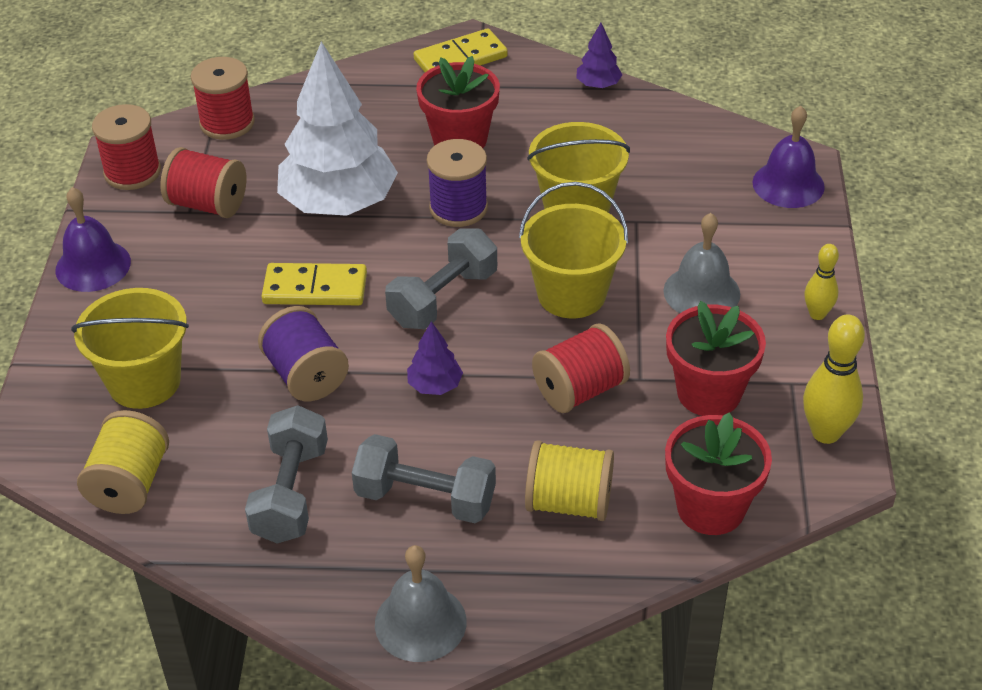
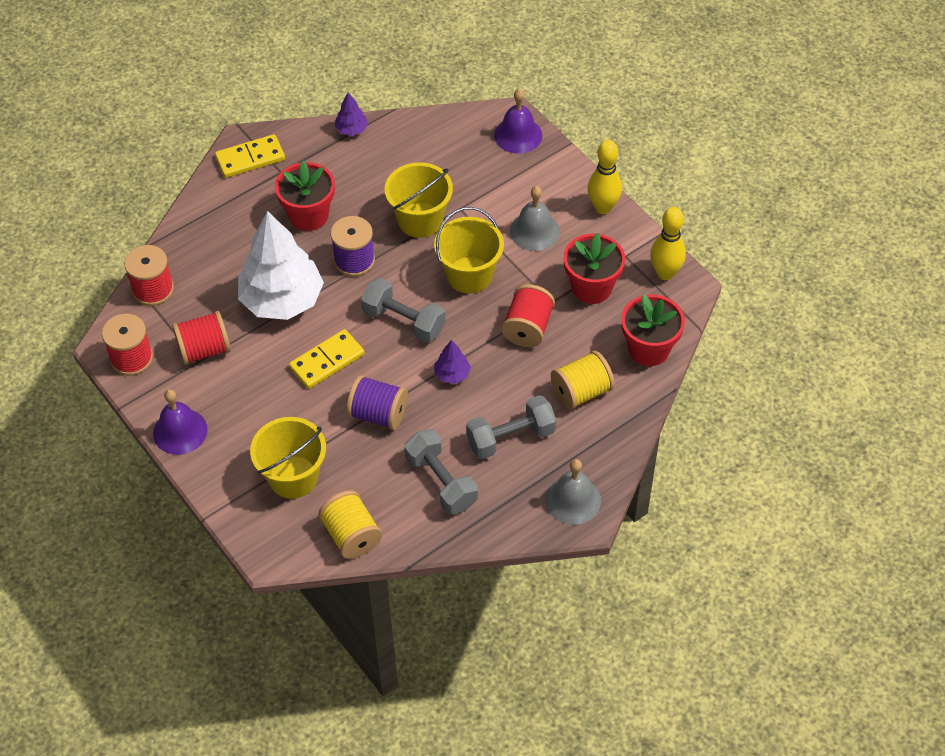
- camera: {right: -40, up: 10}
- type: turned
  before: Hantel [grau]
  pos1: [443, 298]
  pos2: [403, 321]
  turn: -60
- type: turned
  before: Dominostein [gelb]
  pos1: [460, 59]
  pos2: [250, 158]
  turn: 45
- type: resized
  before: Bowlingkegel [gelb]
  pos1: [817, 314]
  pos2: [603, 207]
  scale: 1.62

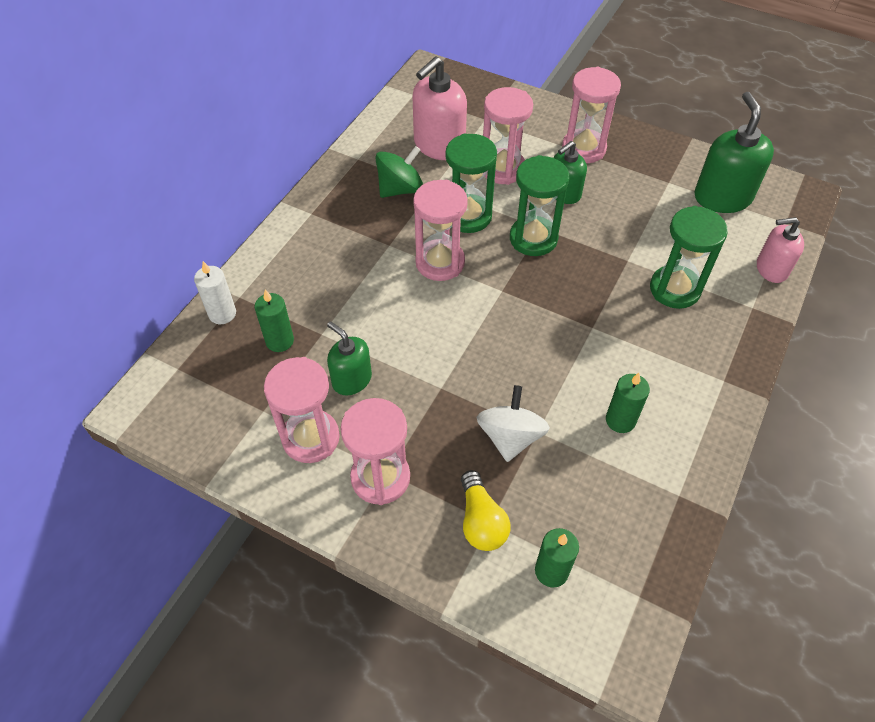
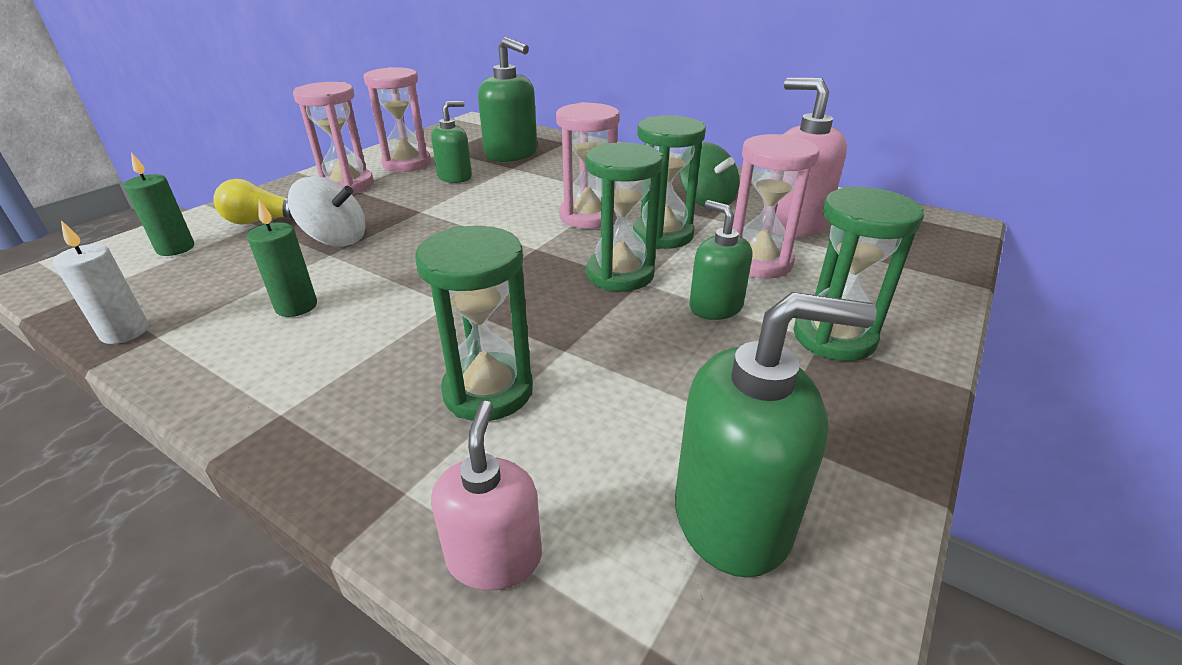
- camera: {right: 95, up: -20}
- type: moved
  before: Kerze [weiß]
  pos1: [222, 314]
  pos2: [125, 332]
- type: replaced
  before: Kerze [grün]
  after: Seifenspender [grün]
  pos1: [279, 341]
  pos2: [511, 154]
- type: recoloured
  before: Sanduhr [rosa]
  after: Sanduhr [grün]
  pos1: [583, 148]
  pos2: [834, 337]

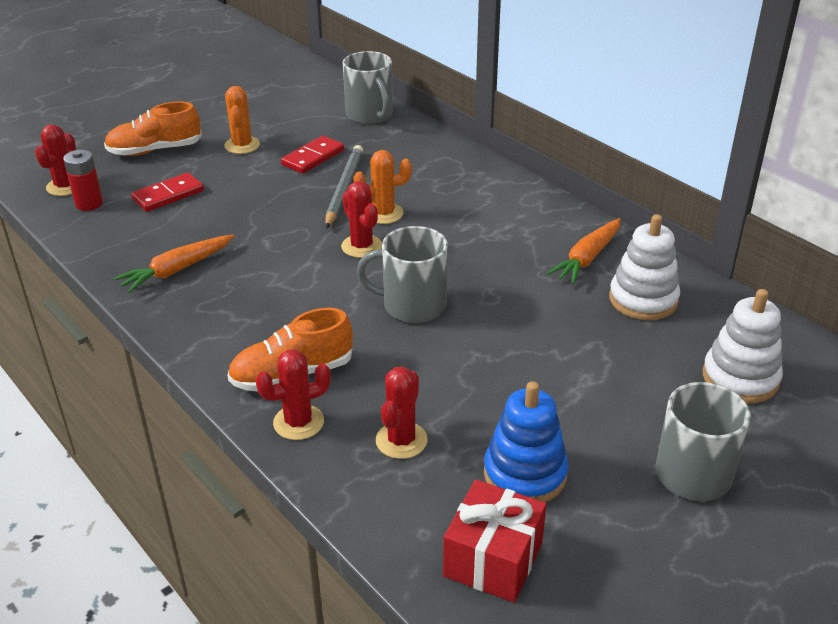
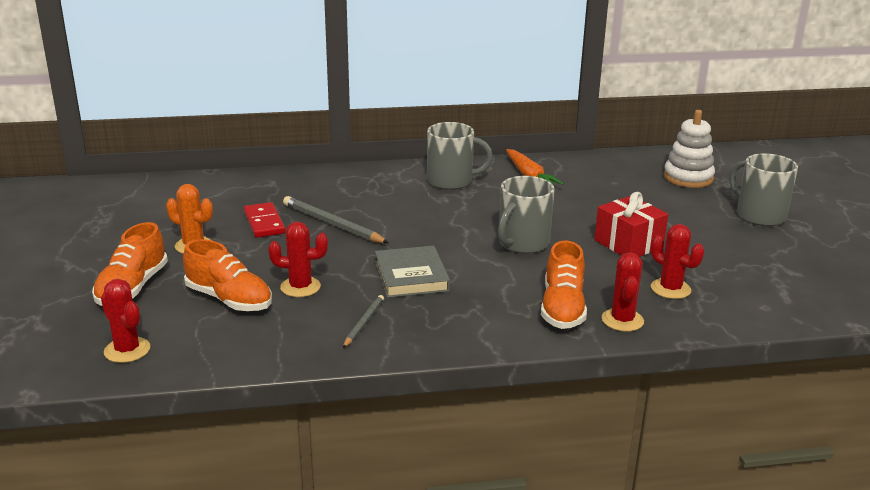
- camera: {right: -60, up: -10}
- type: removed
  before: Batterie [rot]
  pos1: [89, 203]
- type: removed
  before: Kaktus [orange]
  pos1: [383, 213]
- type: removed
  before: Stapelspielzeug [blau]
  pos1: [525, 474]
- type: removed
  before: Stapelspielzeug [weiß]
  pos1: [643, 299]
- type: added
  after: Buch [grau]
  pos2: [411, 276]
- type: moved
  before: Kaktus [rot]
  pos1: [361, 246]
  pos2: [300, 287]
- type: moved
  before: Tasse [grau]
  pos1: [370, 115]
  pos2: [451, 181]
- type: moved
  before: Geschenk [rot]
  pos1: [493, 559]
  pos2: [628, 244]
- type: replaced
  before: Karotte [orange]
  after: Bleistift [grau]
  pos1: [177, 270]
  pos2: [364, 323]
- type: replaced
  before: Dominostein [rot]
  after: Schuh [orange]
  pos1: [168, 195]
  pos2: [229, 299]

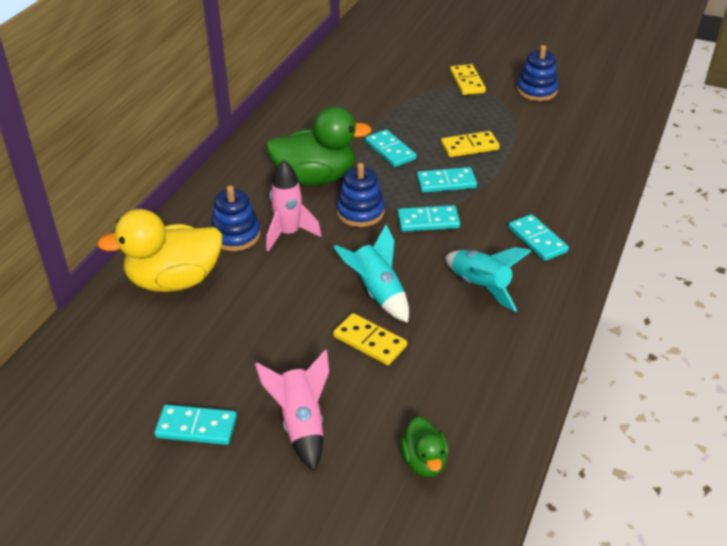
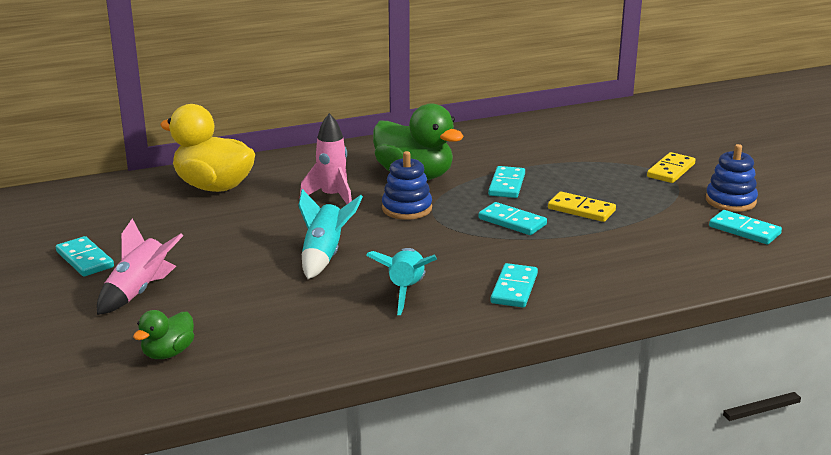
- camera: {right: 45, up: -15}
- type: removed
  before: Stapelspielzeug [blau]
  pos1: [235, 235]
- type: removed
  before: Dominostein [gelb]
  pos1: [370, 341]
- type: moved
  before: Dominostein [türkis]
  pos1: [428, 221]
  pos2: [744, 230]

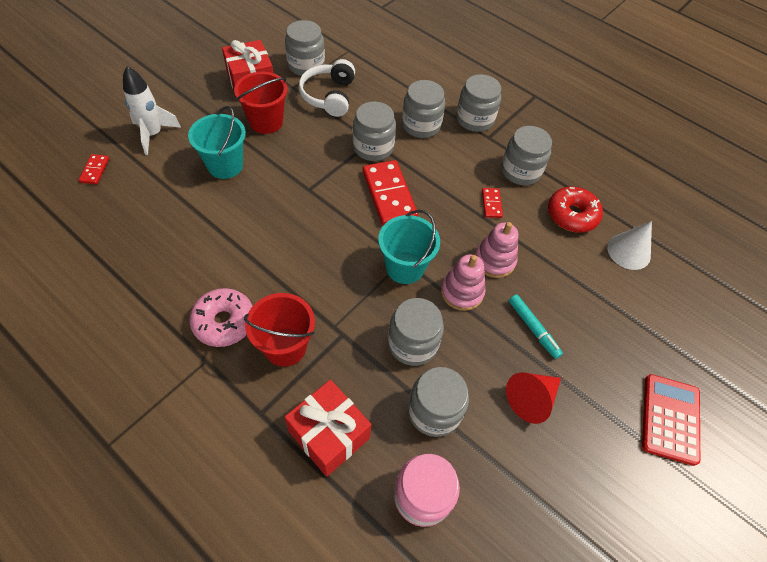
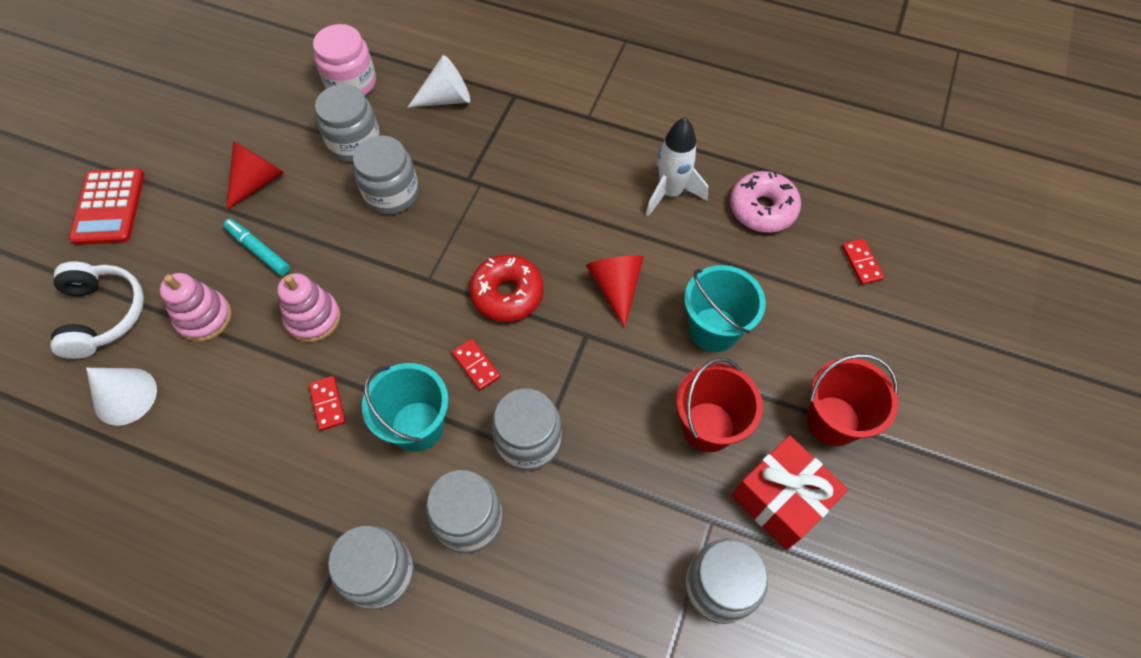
- camera: {right: 165, up: 5}
- type: removed
  before: Einmachglas [grau]
  pos1: [520, 171]
- type: added
  after: Kegel [rot]
  pos2: [616, 287]
- type: moved
  before: Rakete [weiß]
  pos1: [153, 134]
  pos2: [670, 193]
- type: moved
  before: Donut [rosa]
  pos1: [224, 322]
  pos2: [762, 209]
- type: moved
  before: Eimer [rot]
  pos1: [285, 347]
  pos2: [833, 420]
- type: moved
  before: Kopfhörer [weiß]
  pos1: [329, 96]
  pos2: [103, 315]
- type: moved
  before: Eimer [türkis]
  pos1: [405, 267]
  pos2: [417, 426]
- type: moved
  before: Stapelspielzeug [rosa]
  pos1: [462, 292]
  pos2: [204, 318]
- type: moved
  before: Donut [rot]
  pos1: [572, 215]
  pos2: [507, 294]
- type: replaced
  before: Geschenk [rot]
  after: Kegel [weiß]
  pos1: [329, 434]
  pos2: [446, 98]
- type: resized
  before: Dominostein [rot]
  pos1: [389, 195]
  pos2: [476, 365]
  scale: 0.48

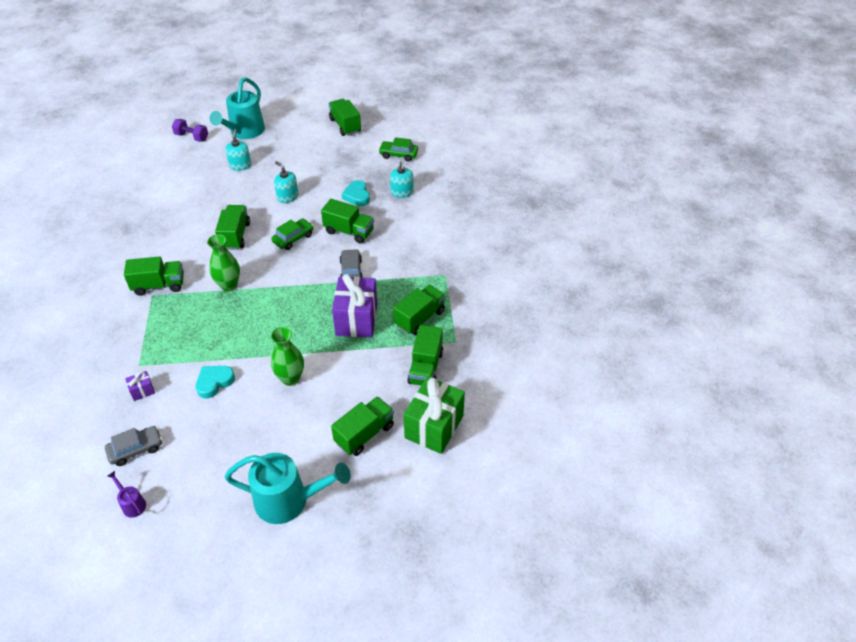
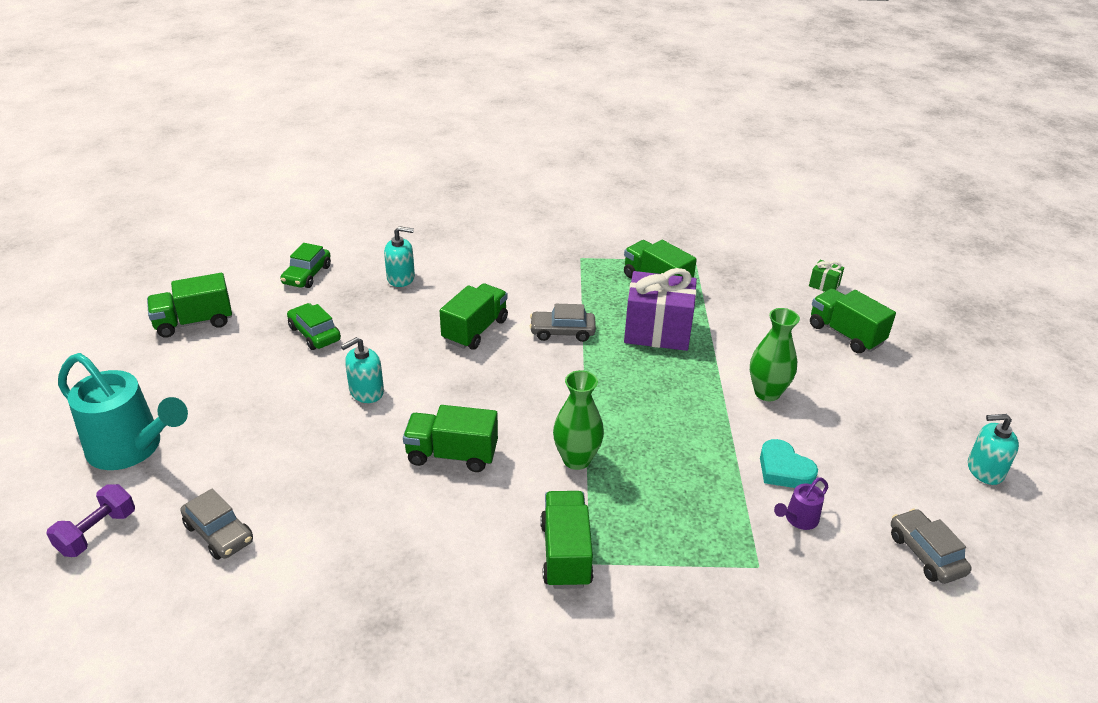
- camera: {right: -85, up: -10}
- type: removed
  before: Geschenk [lila]
  pos1: [142, 391]
- type: removed
  before: Gießkanne [türkis]
  pos1: [289, 500]
- type: removed
  before: Herz [türkis]
  pos1: [357, 196]
- type: removed
  before: Lastwagen [grün]
  pos1: [425, 367]
- type: added
  after: Auto [grau]
  pos2: [219, 533]
- type: moved
  before: Gießkanne [lila]
  pos1: [132, 504]
  pos2: [798, 519]
- type: moved
  before: Seifenspender [türkis]
  pos1: [240, 165]
  pos2: [985, 470]
- type: moved
  before: Auto [grün]
  pos1: [293, 238]
  pos2: [314, 334]
- type: resized
  before: Geschenk [grün]
  pos1: [434, 427]
  pos2: [824, 285]
  scale: 0.43

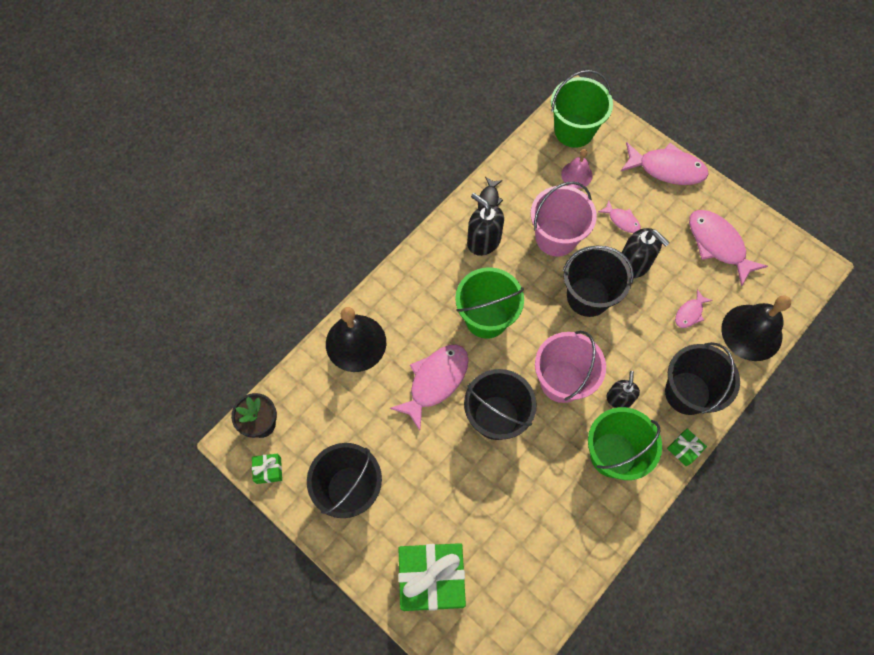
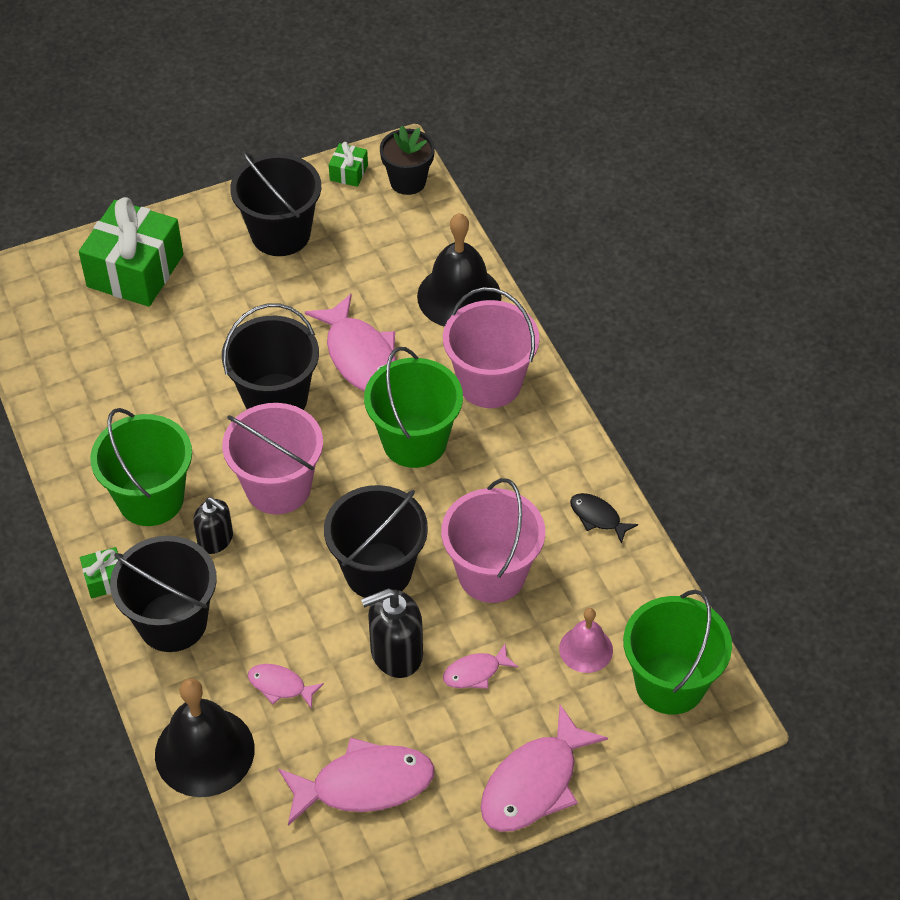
- camera: {right: 115, up: -15}
- type: removed
  before: Seifenspender [schwarz]
  pos1: [483, 241]
- type: added
  after: Eimer [rosa]
  pos2: [489, 383]
- type: turned
  before: Fisch [rosa]
  pos1: [690, 313]
  pos2: [280, 686]
  turn: -45

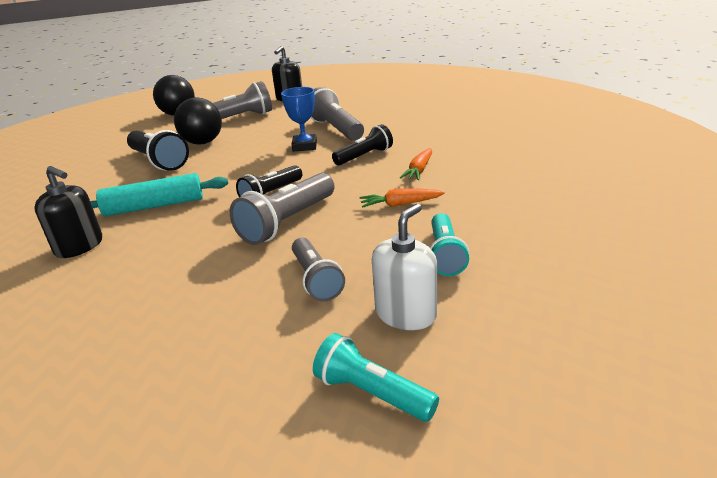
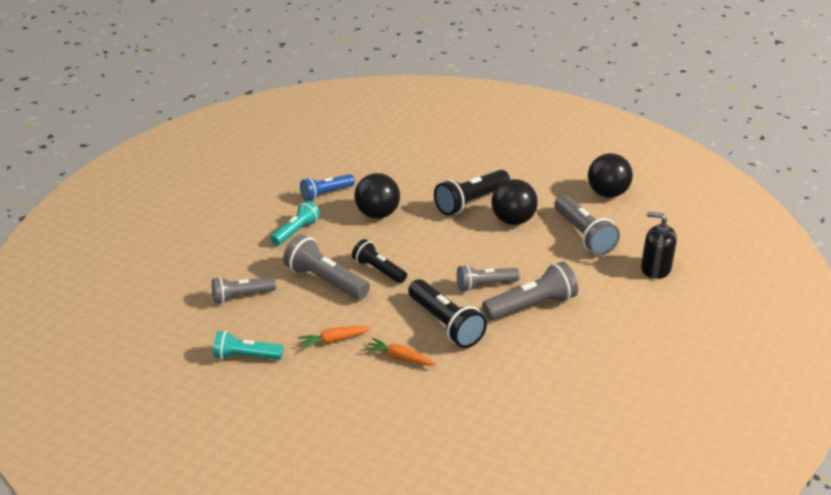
- camera: {right: 90, up: 5}
- type: removed
  before: Seifenspender [weiß]
  pos1: [406, 314]
- type: moved
  before: Taschenlampe [türkis]
  pos1: [371, 393]
  pos2: [296, 231]
- type: replaced
  before: Seifenspender [schwarz]
  after: Taschenlampe [blau]
  pos1: [79, 246]
  pos2: [326, 194]
- type: replaced
  before: Nudelholz [türkis]
  after: Ball [schwarz]
  pos1: [154, 206]
  pos2: [377, 214]
- type: replaced
  before: Pokal [blau]
  after: Taschenlampe [grau]
  pos1: [304, 146]
  pos2: [485, 285]
- type: turned
  before: Karotte [orange]
  pos1: [400, 204]
  pos2: [333, 340]
  turn: -105
- type: resized
  before: Taschenlampe [schwarz]
  pos1: [364, 156]
  pos2: [446, 324]
  scale: 1.51

